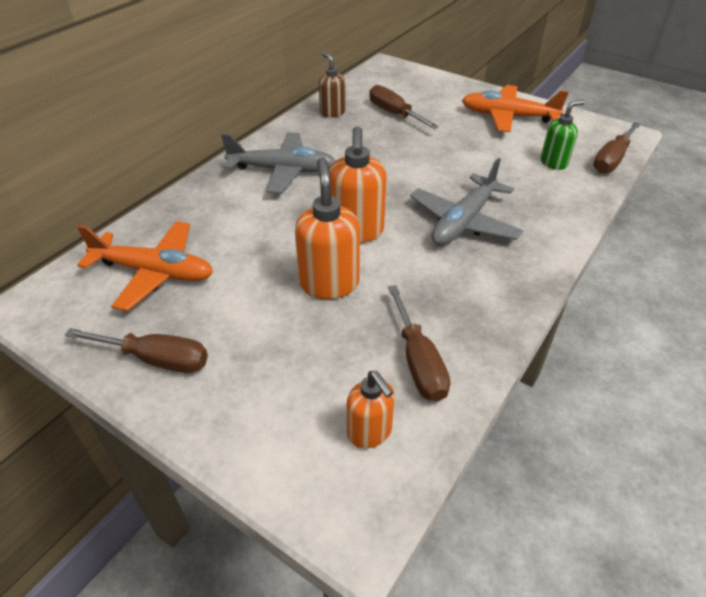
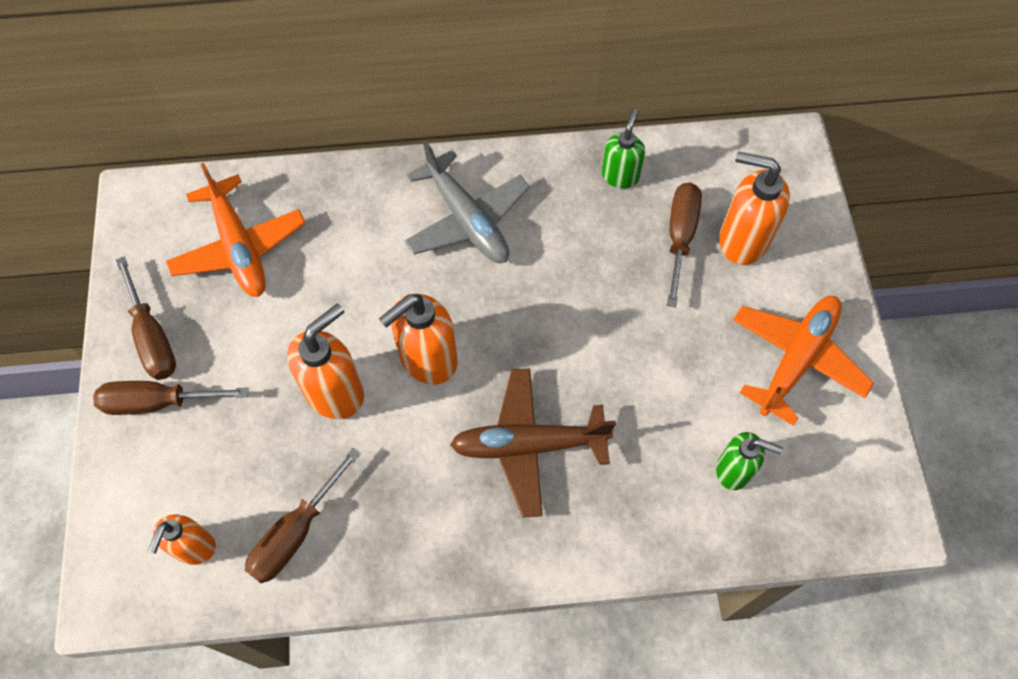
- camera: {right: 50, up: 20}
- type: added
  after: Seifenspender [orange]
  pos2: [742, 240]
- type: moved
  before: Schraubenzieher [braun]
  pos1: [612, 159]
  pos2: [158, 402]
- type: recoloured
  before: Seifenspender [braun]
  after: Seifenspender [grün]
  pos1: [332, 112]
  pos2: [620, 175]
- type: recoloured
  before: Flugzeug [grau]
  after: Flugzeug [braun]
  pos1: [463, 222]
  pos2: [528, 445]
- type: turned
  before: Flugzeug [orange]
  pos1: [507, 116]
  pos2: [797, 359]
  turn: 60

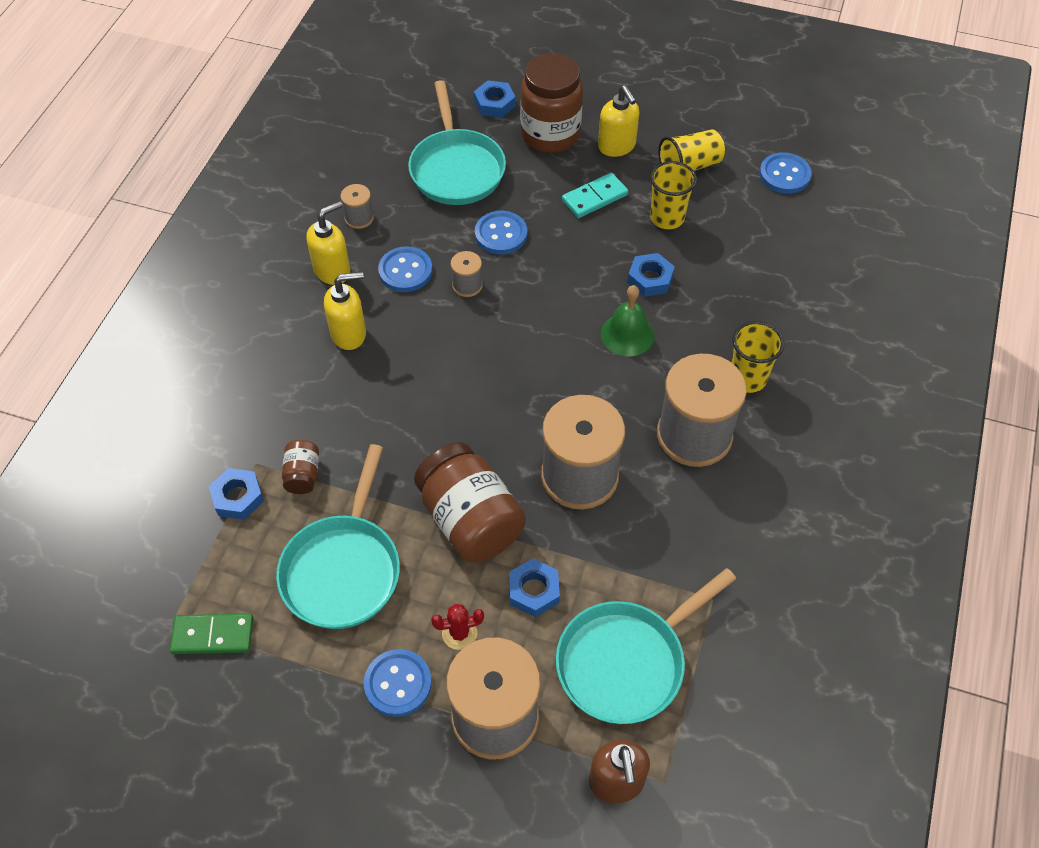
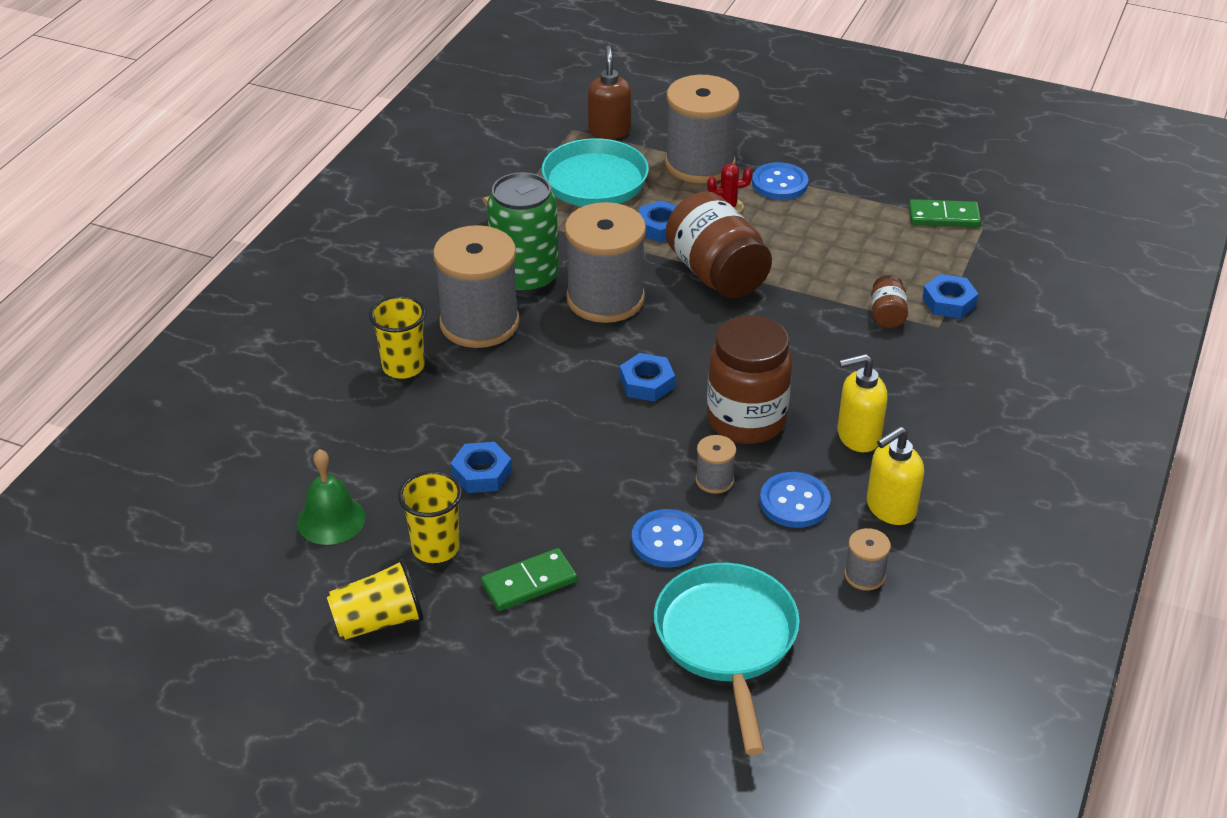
- camera: {right: -175, up: -15}
- type: removed
  before: Pfanne [türkis]
  pos1: [343, 569]
- type: removed
  before: Seifenspender [gelb]
  pos1: [617, 146]
- type: removed
  before: Knopf [blau]
  pos1: [784, 175]
- type: added
  after: Dose [grün]
  pos2: [525, 278]
- type: moved
  before: Sechskantmutter [blau]
  pos1: [494, 103]
  pos2: [647, 383]
- type: moved
  before: Einmachglas [braun]
  pos1: [550, 135]
  pos2: [746, 420]
- type: moved
  before: Glocke [grün]
  pos1: [627, 334]
  pos2: [331, 519]
- type: recoloured
  before: Dominostein [türkis]
  after: Dominostein [grün]
  pos1: [595, 198]
  pos2: [529, 582]

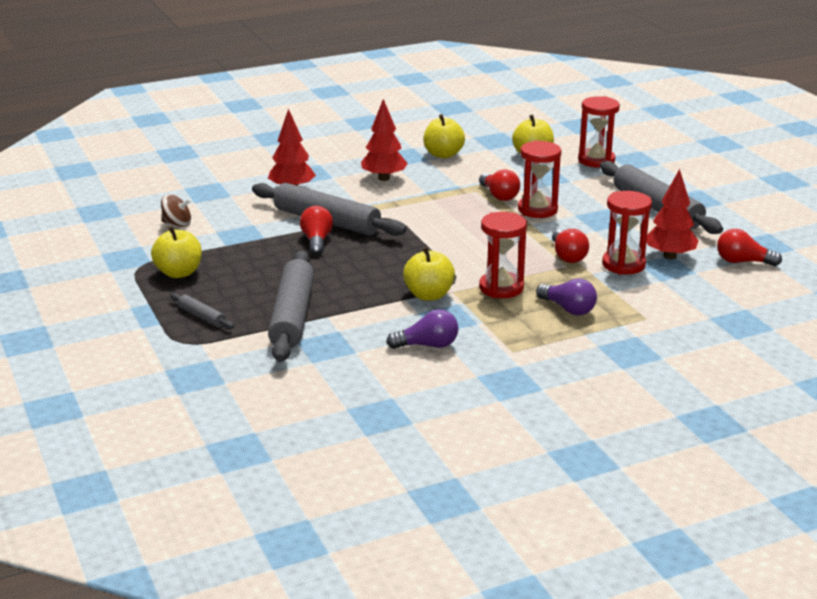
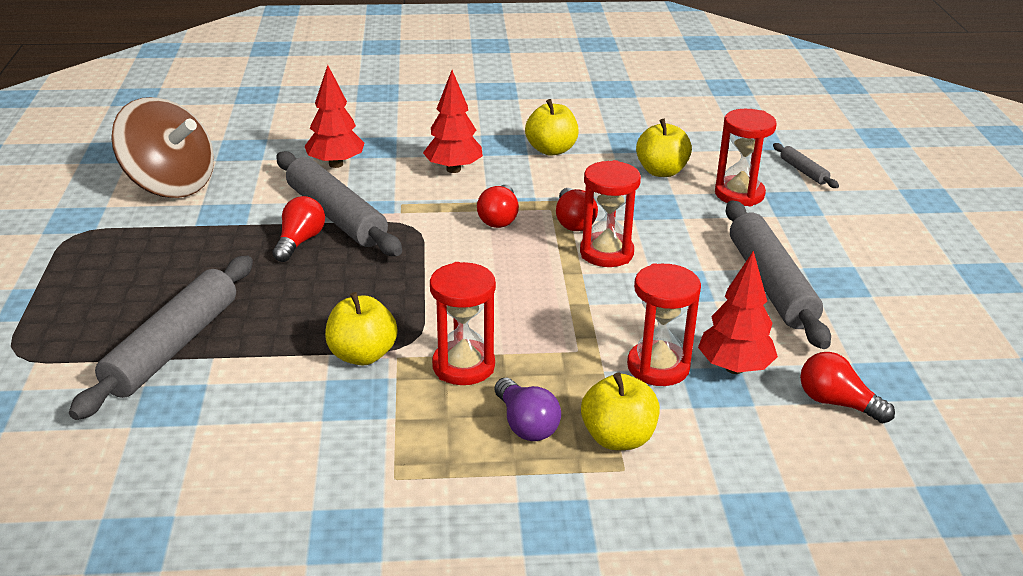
- camera: {right: 20, up: 5}
- type: removed
  before: Glühbirne [lila]
  pos1: [427, 345]
- type: moved
  before: Apfel [gelb]
  pos1: [179, 273]
  pos2: [618, 438]
- type: moved
  before: Nudelholz [grau]
  pos1: [202, 317]
  pos2: [803, 171]
- type: moved
  before: Glühbirne [rot]
  pos1: [567, 256]
  pos2: [499, 218]
- type: resized
  before: Kreisel [braun]
  pos1: [177, 224]
  pos2: [170, 185]
  scale: 2.29

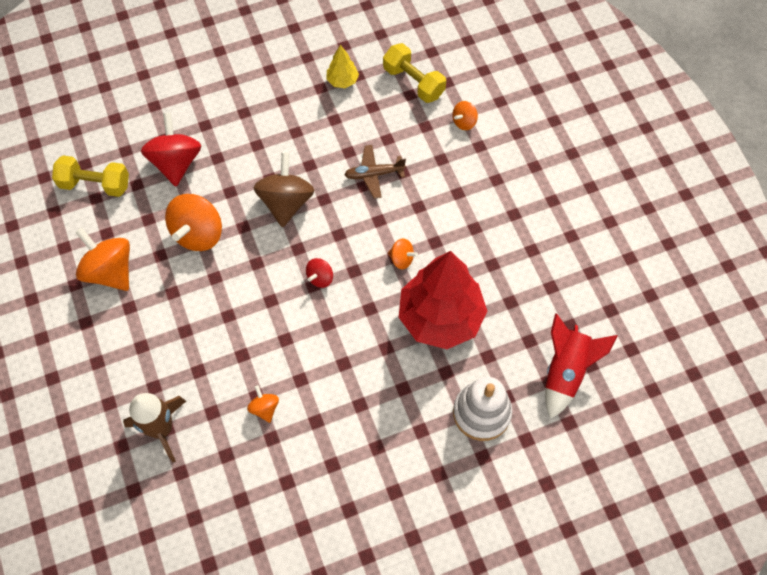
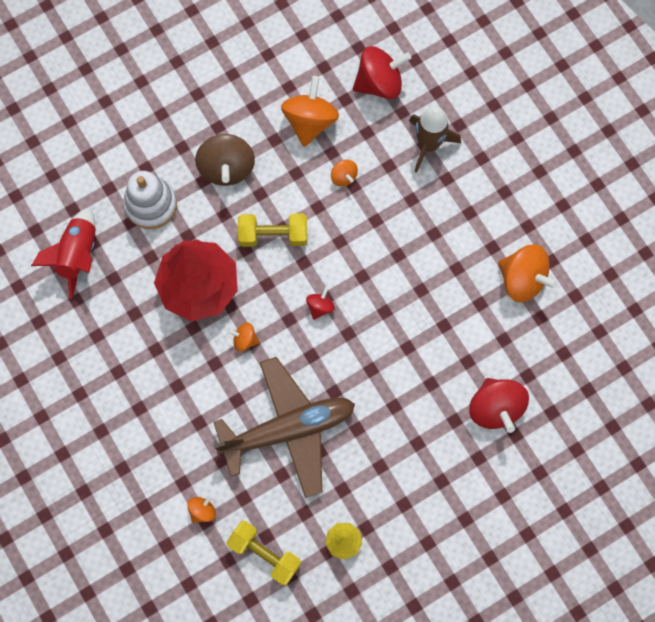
- camera: {right: 170, up: 10}
- type: added
  after: Kreisel [rot]
  pos2: [379, 83]
- type: moved
  before: Hantel [gelb]
  pos1: [95, 184]
  pos2: [273, 235]
- type: moved
  before: Kreisel [orange]
  pos1: [198, 233]
  pos2: [310, 121]
- type: moved
  before: Kreisel [braun]
  pos1: [286, 202]
  pos2: [226, 168]
- type: resized
  before: Flugzeug [braun]
  pos1: [374, 174]
  pos2: [288, 429]
  scale: 2.23

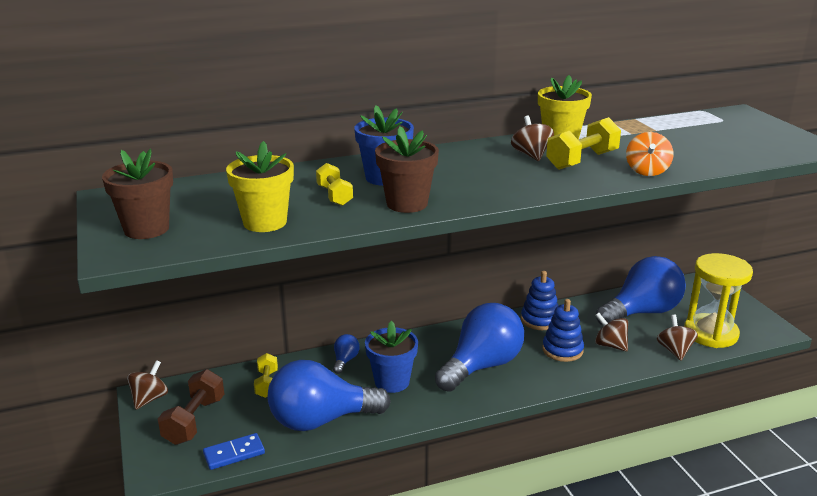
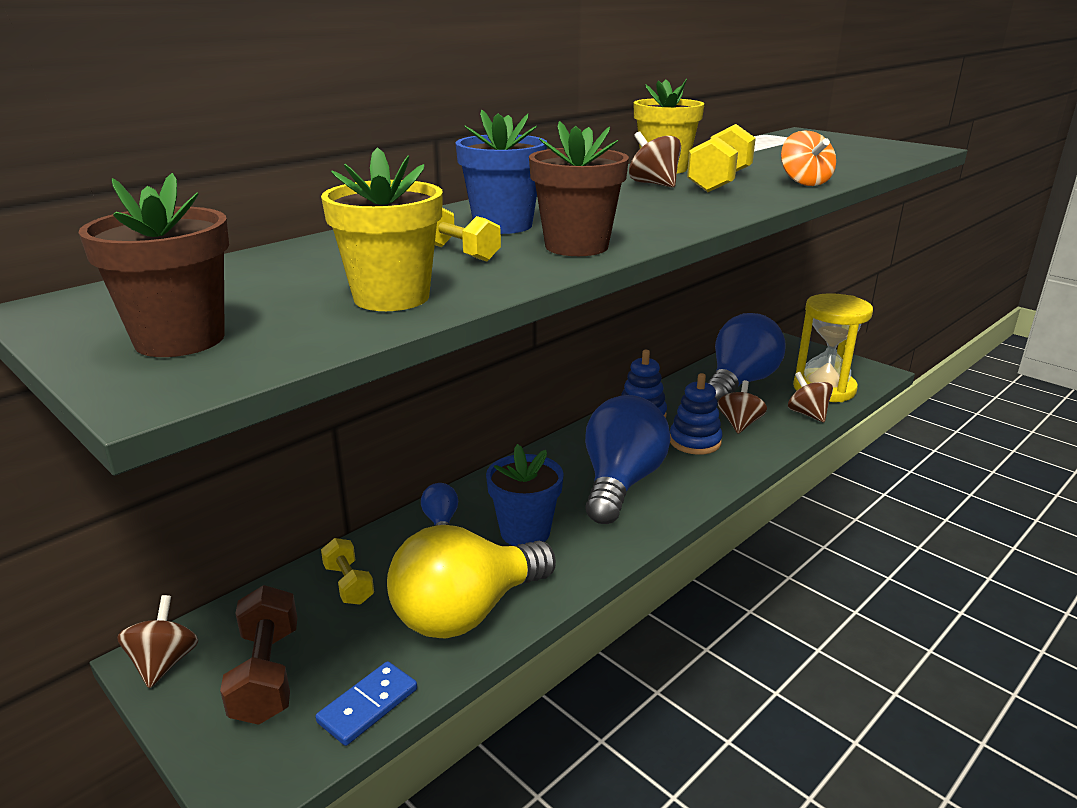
- camera: {right: -25, up: 0}
- type: recoloured
  before: Glühbirne [blau]
  after: Glühbirne [gelb]
  pos1: [321, 420]
  pos2: [466, 612]
- type: turned
  before: Kreisel [braun]
  pos1: [610, 345]
  pos2: [739, 424]
  turn: 90

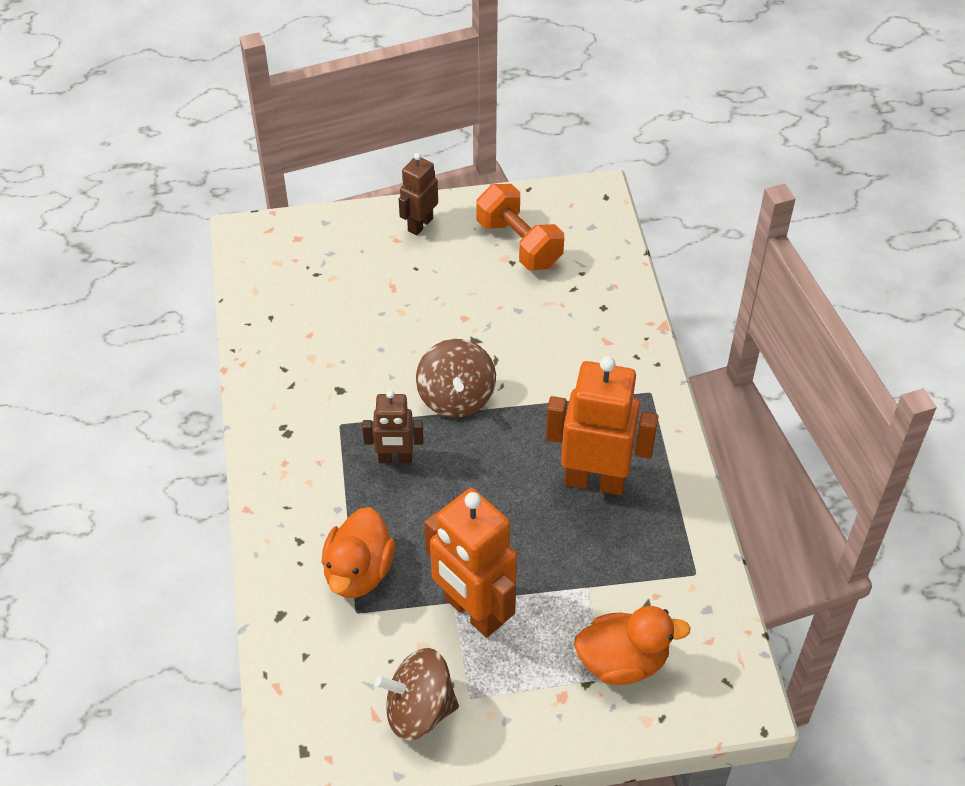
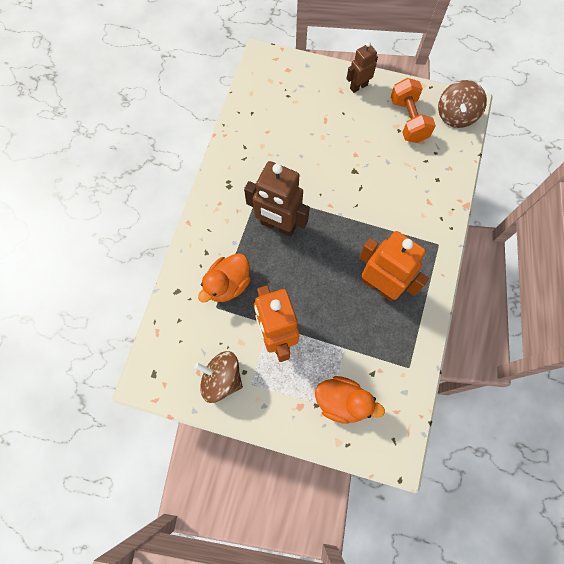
- camera: {right: 25, up: 20}
- type: moved
  before: Kreisel [braun]
  pos1: [456, 397]
  pos2: [455, 115]
- type: resized
  before: Roboter [braun]
  pos1: [395, 458]
  pos2: [278, 225]
  scale: 1.77

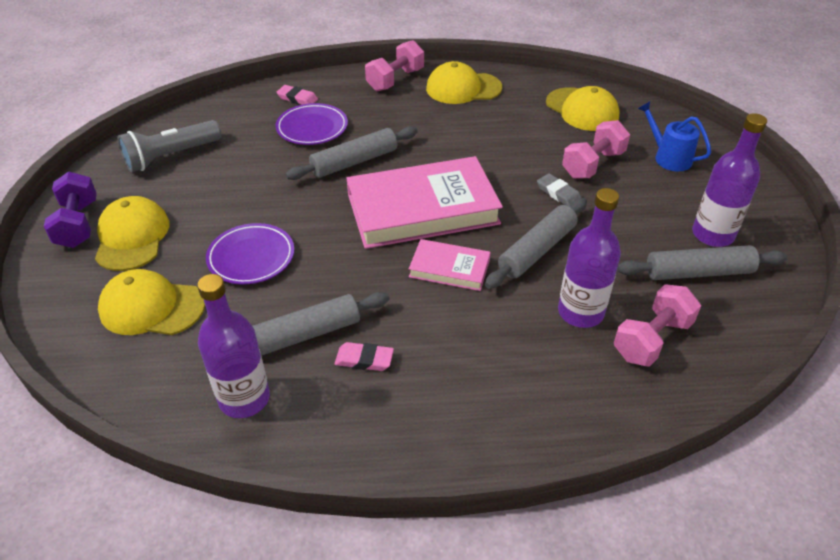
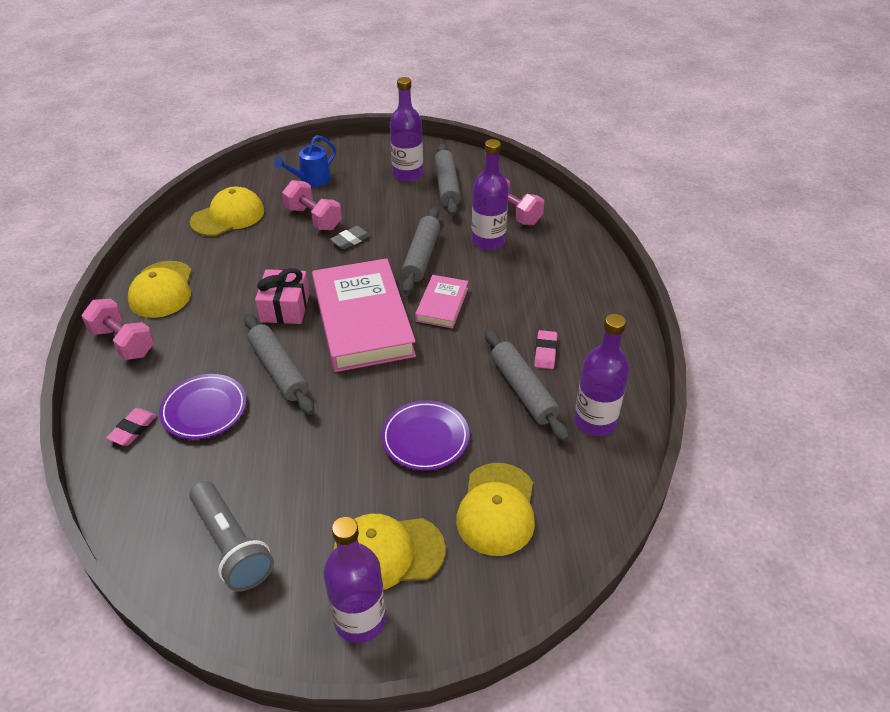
- camera: {right: -90, up: 0}
- type: added
  after: Geschenk [rosa]
  pos2: [285, 307]
- type: replaced
  before: Hantel [lila]
  after: Flasche [lila]
  pos1: [78, 224]
  pos2: [360, 619]
- type: turned
  before: Nudelholz [grau]
  pos1: [537, 250]
  pos2: [421, 256]
  turn: 60

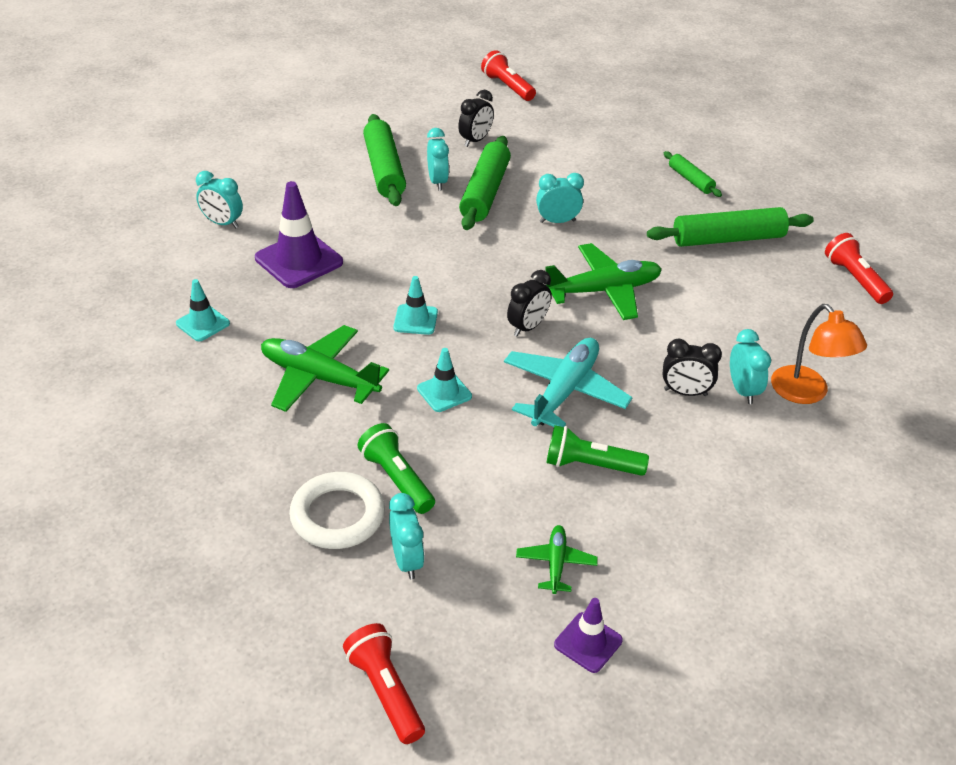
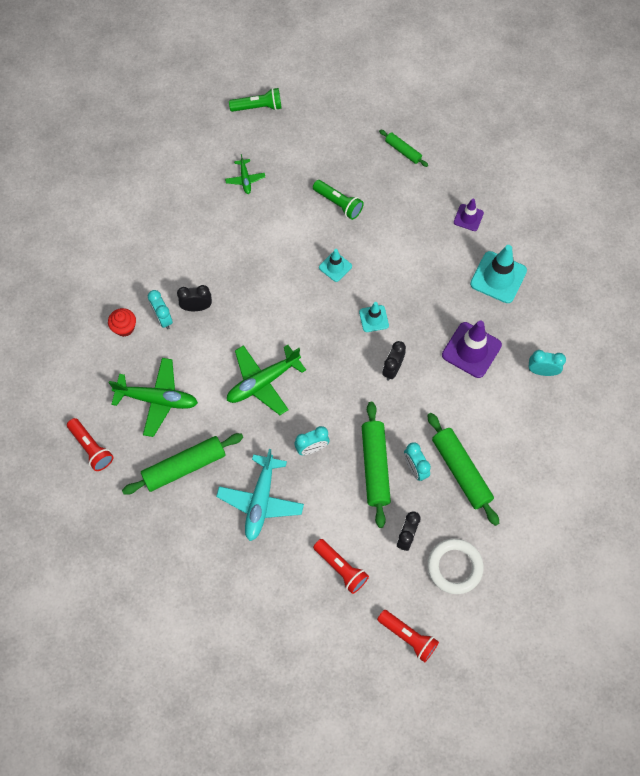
- camera: {right: 165, up: 25}
- type: removed
  before: Wecker [türkis]
  pos1: [407, 560]
- type: moved
  before: Flugzeug [grün]
  pos1: [319, 377]
  pos2: [157, 399]
- type: moved
  before: Ring [weiß]
  pos1: [337, 515]
  pos2: [454, 567]
- type: moved
  before: Taschenlampe [rot]
  pos1: [385, 691]
  pos2: [341, 568]
- type: moved
  before: Flugzeug [türkis]
  pos1: [564, 391]
  pos2: [260, 501]
- type: moved
  before: Wecker [schwarz]
  pos1: [527, 327]
  pos2: [392, 369]
- type: moved
  before: Taschenlampe [grün]
  pos1: [590, 465]
  pos2: [258, 107]
- type: moved
  before: Leitkegel [lila]
  pos1: [588, 642]
  pos2: [468, 217]
- type: moved
  before: Nudelholz [grün]
  pos1: [690, 180]
  pos2: [403, 151]
- type: replaced
  before: Lampe [orange]
  after: Muffin [rot]
  pos1: [806, 393]
  pos2: [124, 328]
- type: resized
  before: Leitkegel [türkis]
  pos1: [203, 323]
  pos2: [498, 277]
  scale: 1.78

